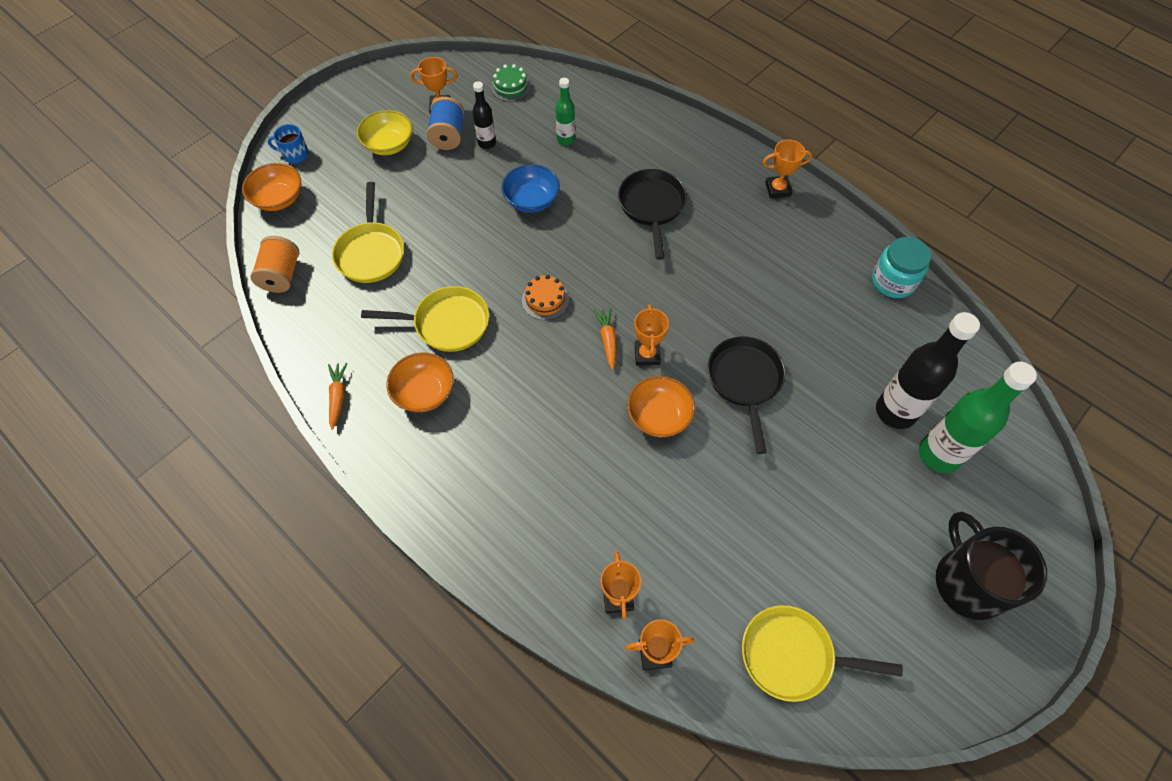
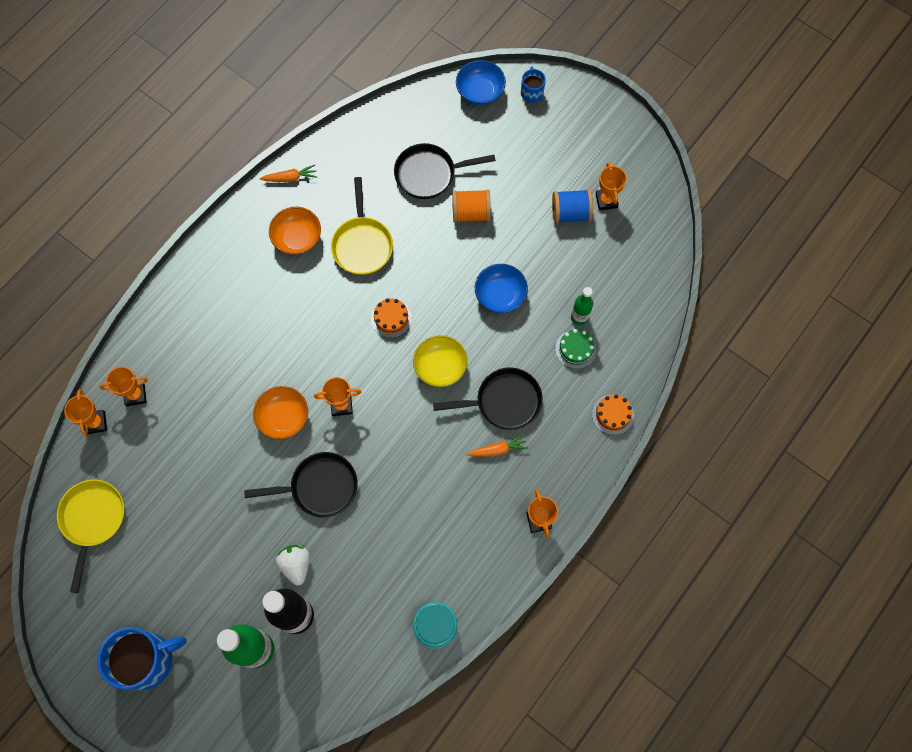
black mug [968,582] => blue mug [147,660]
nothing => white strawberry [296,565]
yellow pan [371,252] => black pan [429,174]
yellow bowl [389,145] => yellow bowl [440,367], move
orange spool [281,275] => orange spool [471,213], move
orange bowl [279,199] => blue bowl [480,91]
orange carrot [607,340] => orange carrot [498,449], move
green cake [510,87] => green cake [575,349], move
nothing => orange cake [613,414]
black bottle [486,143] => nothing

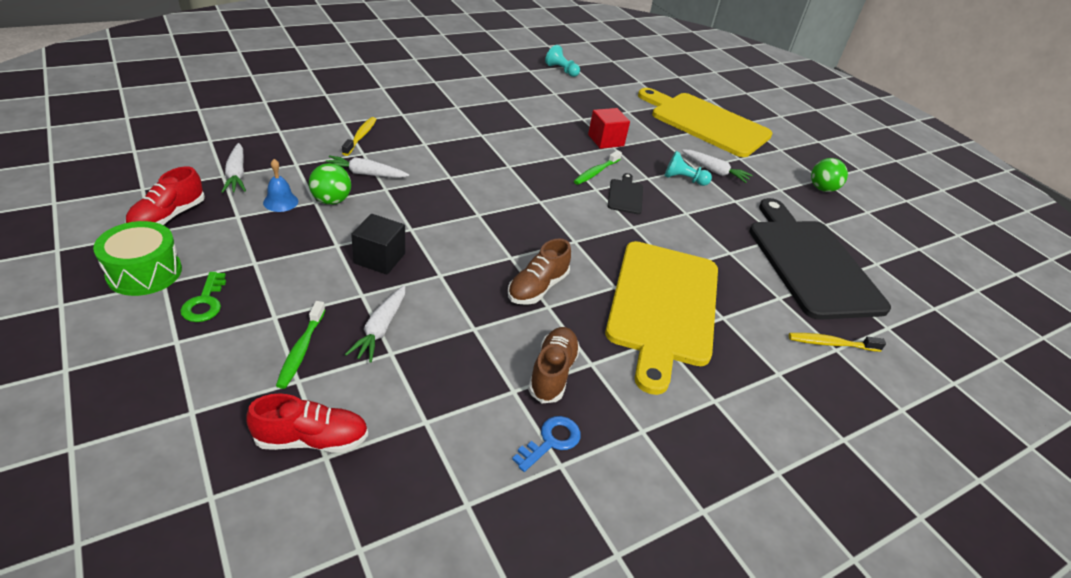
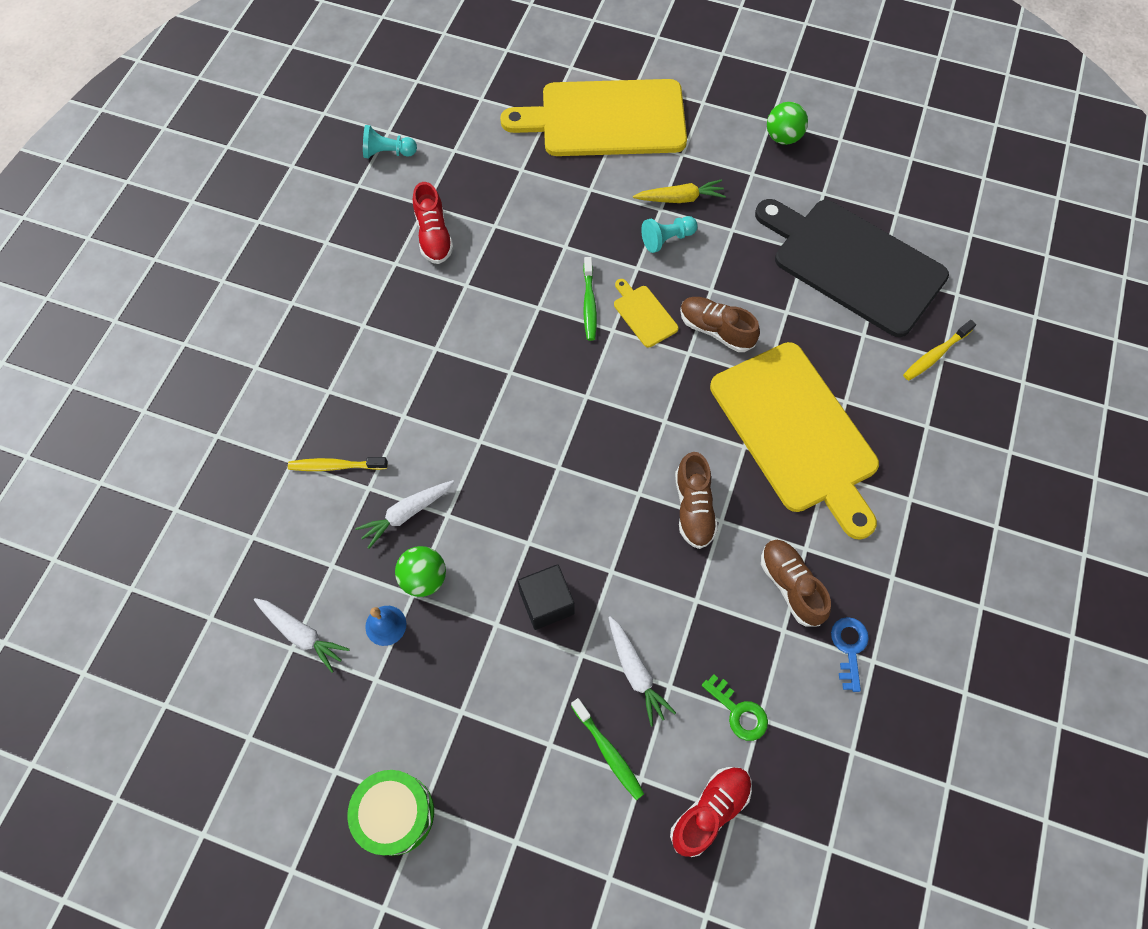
yellow toothbrush [360,136] => yellow toothbrush [335,466], 60 degrees counterclockwise
red shoe [168,217] => red shoe [434,236], move
black cutting board [625,195] => yellow cutting board [643,314]
white carrot [715,171] => yellow carrot [680,198]
nothing => brown shoe [716,330]
green key [205,302] => green key [738,711], move
red cube [605,140] => nothing

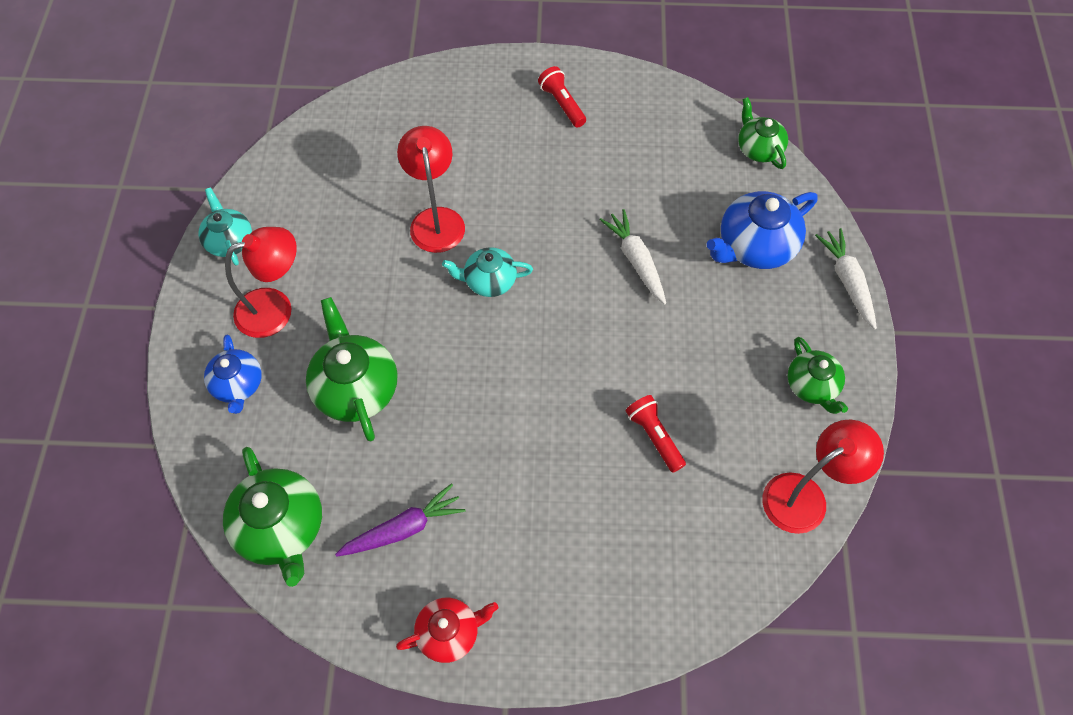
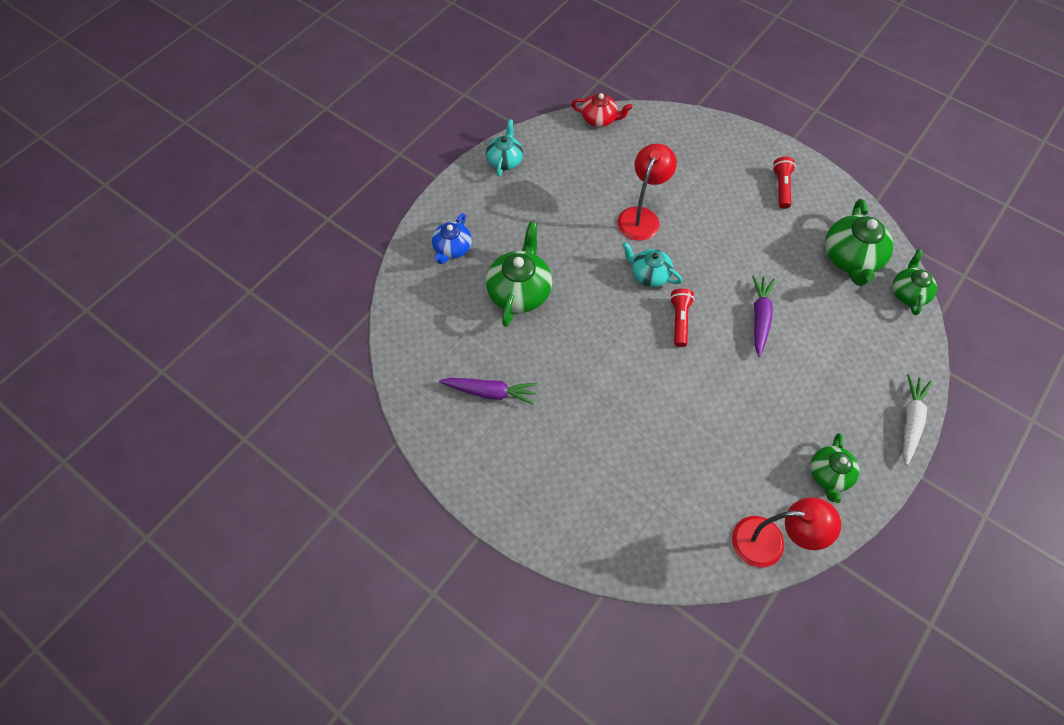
red teapot [449,633] => red teapot [599,119], move
red flashlight [654,436] => red flashlight [679,320], move
white carrot [636,260] => purple carrot [760,318]
green teapot [281,528] => green teapot [851,258], move
red lamp [275,308] => nothing
blue teapot [755,246] => nothing

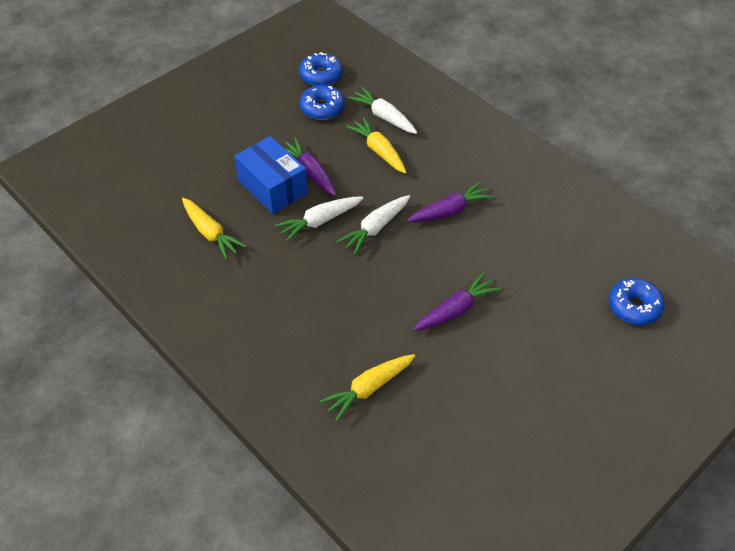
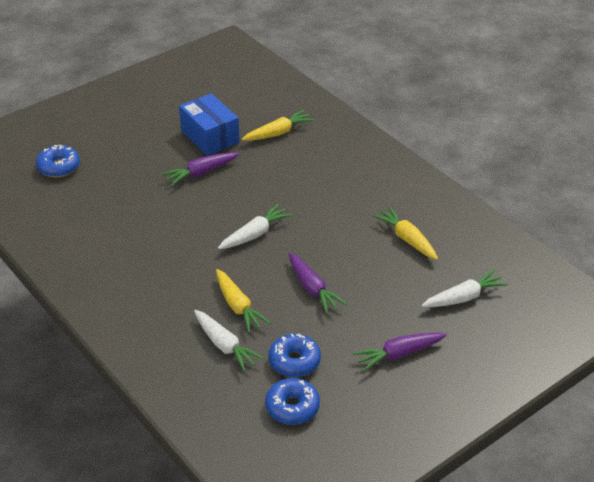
blue box [273,187] => blue box [210,136], move
purple carrot [450,210] => purple carrot [398,354], move
white carrot [319,221] => white carrot [464,297], move

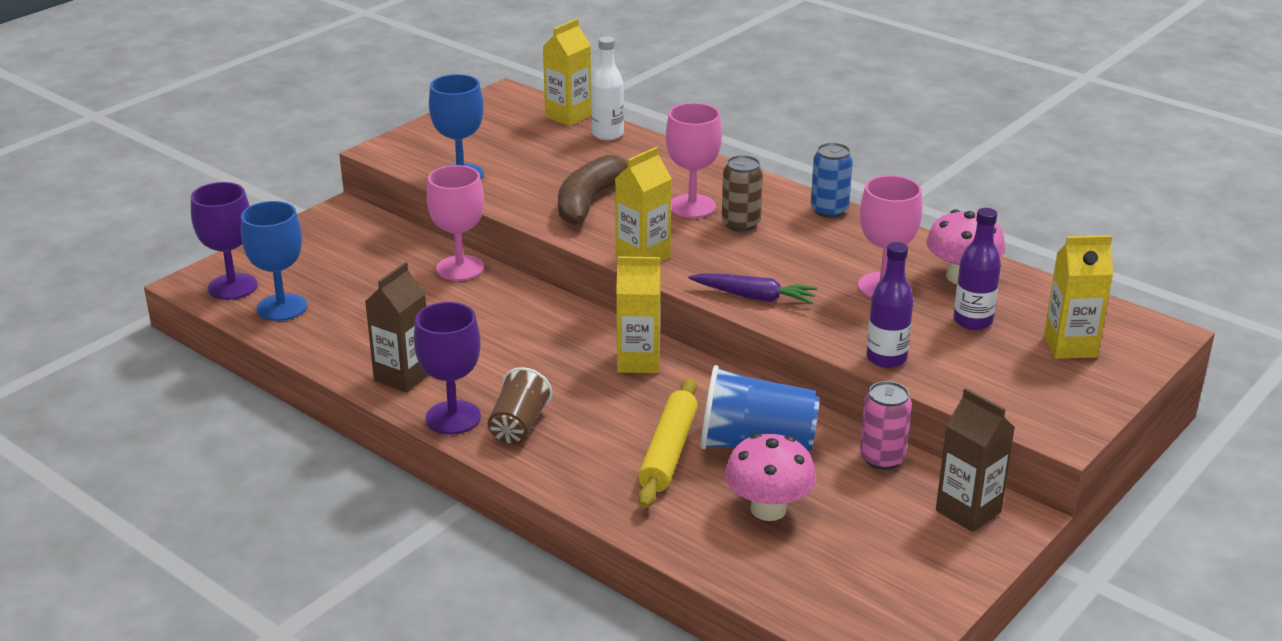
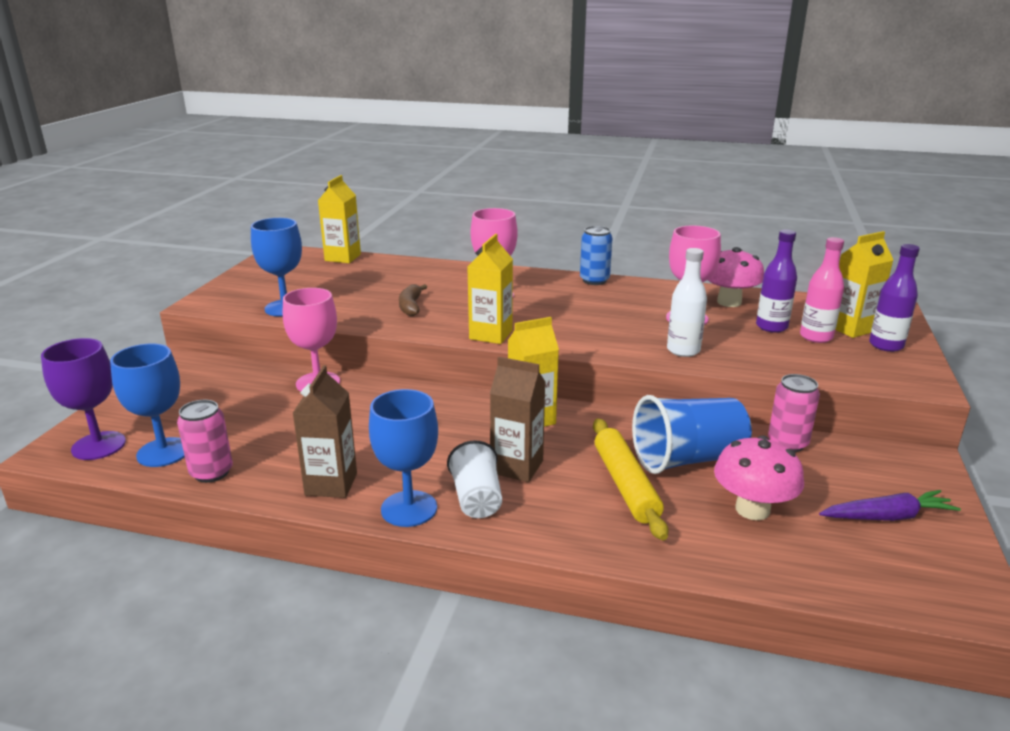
nothing => pink can [211,472]
purple goblet [453,418] => blue goblet [409,509]
brown banana [590,201] => brown banana [411,306], x0.57
brown cup [518,426] => white cup [476,499]
brown carton [968,511] => brown carton [517,467], move
white bottle [607,134] => white bottle [683,350], move
nothing => pink bottle [816,337]
purple carrot [754,297] => purple carrot [887,517], move
purple bottle [886,358] => purple bottle [886,345], move
brown can [740,224] => nothing

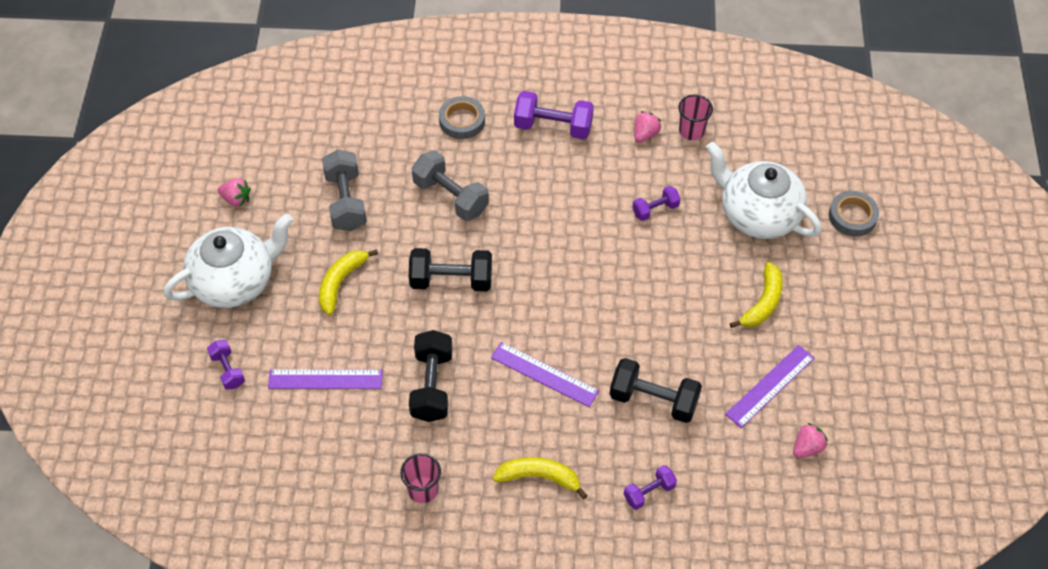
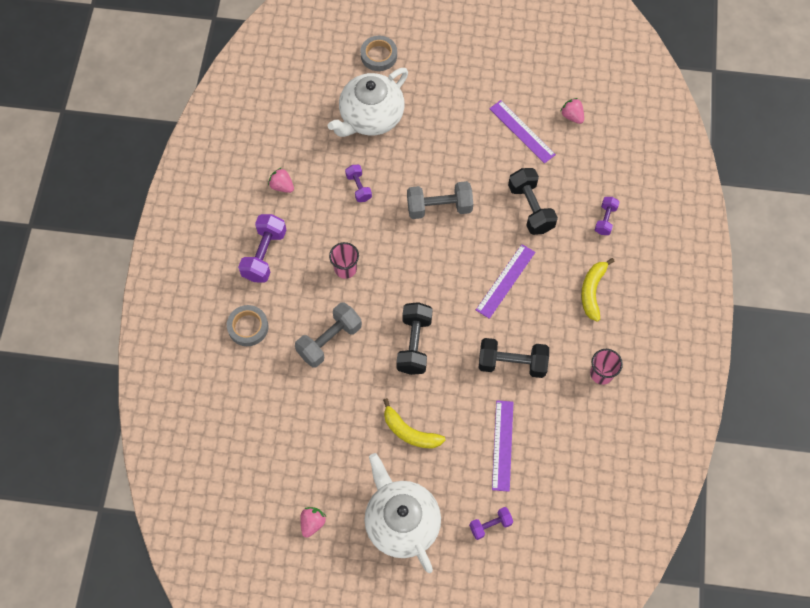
pink cup [691,131] => pink cup [345,268], move
grey dumbbell [345,201] => grey dumbbell [439,207], move
black dumbbell [653,400] => black dumbbell [530,208], 45 degrees counterclockwise
purple dumbbell [649,492] => purple dumbbell [605,220], 45 degrees clockwise
yellow banana [763,302] => nothing

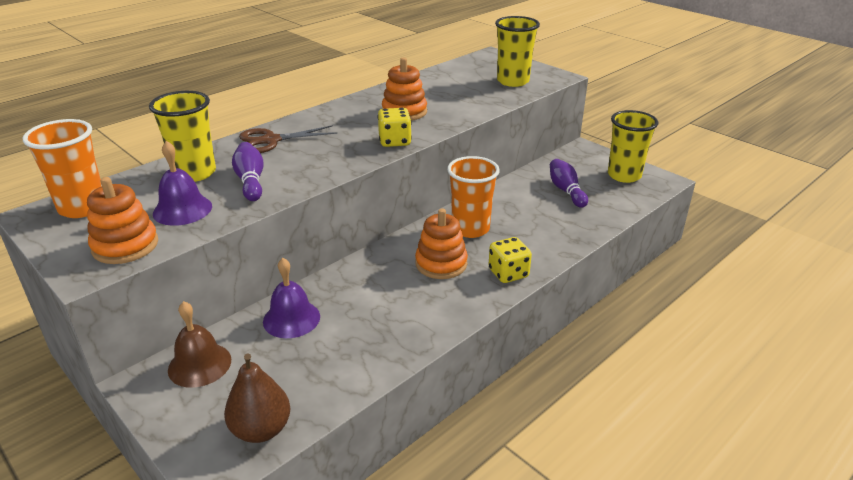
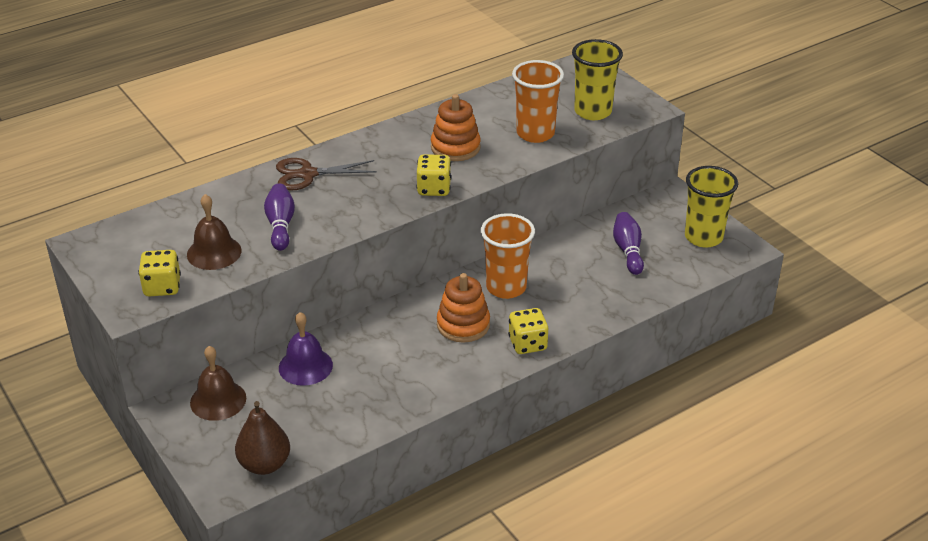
orange stacking toy [125,246] => yellow dice [162,287]
purple bell [182,209] => brown bell [214,252]
orange cup [82,208] => orange cup [535,133], move
yellow cup [194,173] => nothing

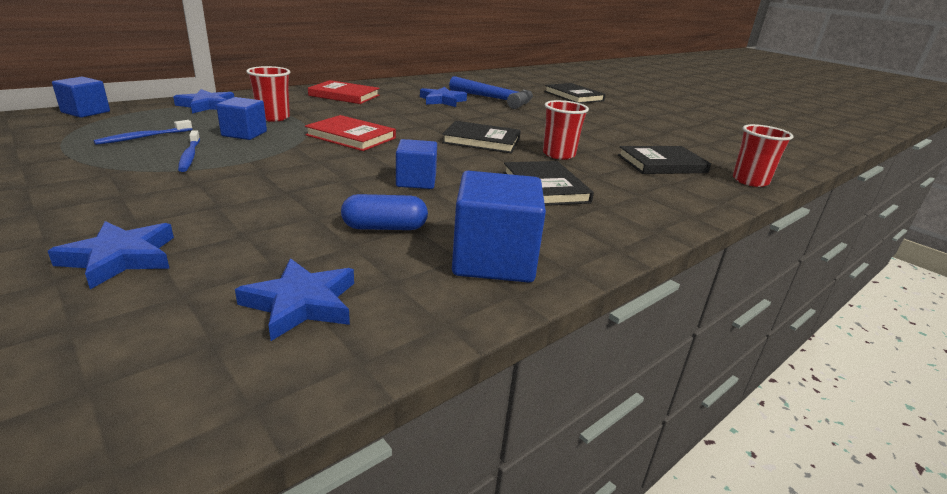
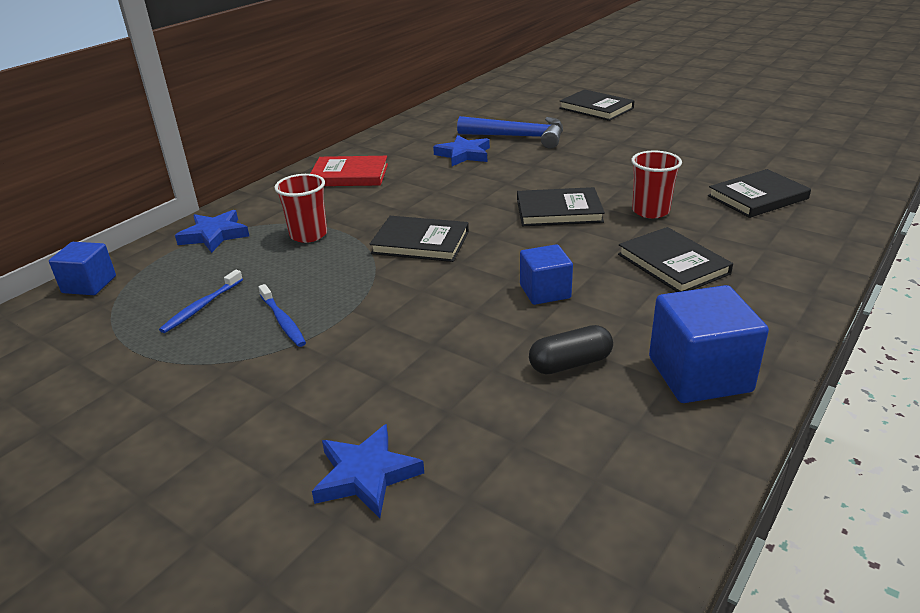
red book [351,137] => black book [420,243]
blue capsule [384,228] => black capsule [570,363]
blue cube [244,134] => nothing
blue star [301,303] => nothing
red cup [750,181] => nothing

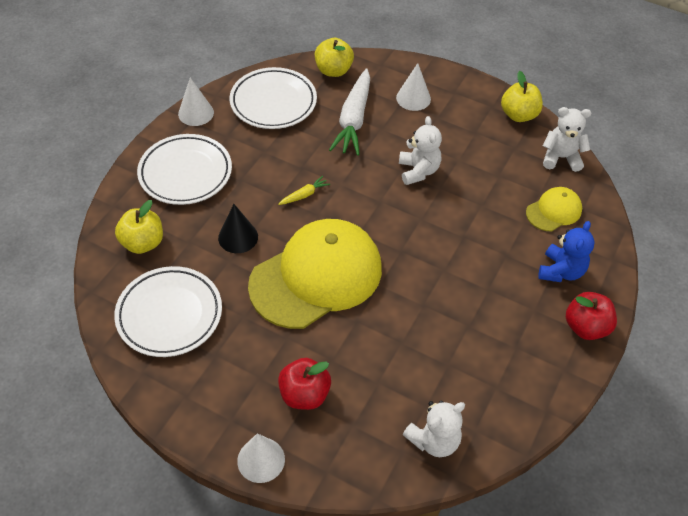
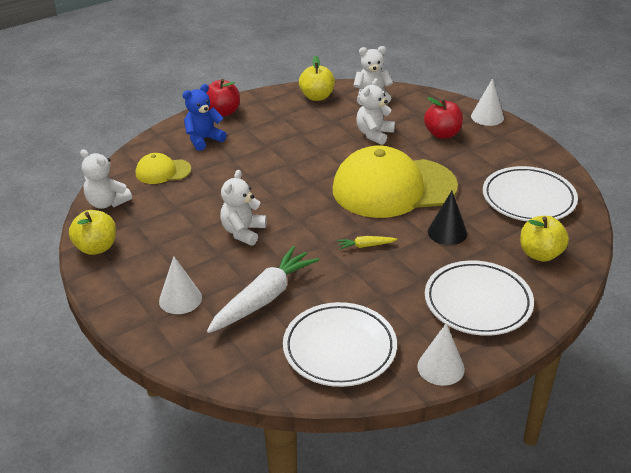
yellow apple [333,70] => yellow apple [317,97], move
nothing => white teddy bear [374,134]

